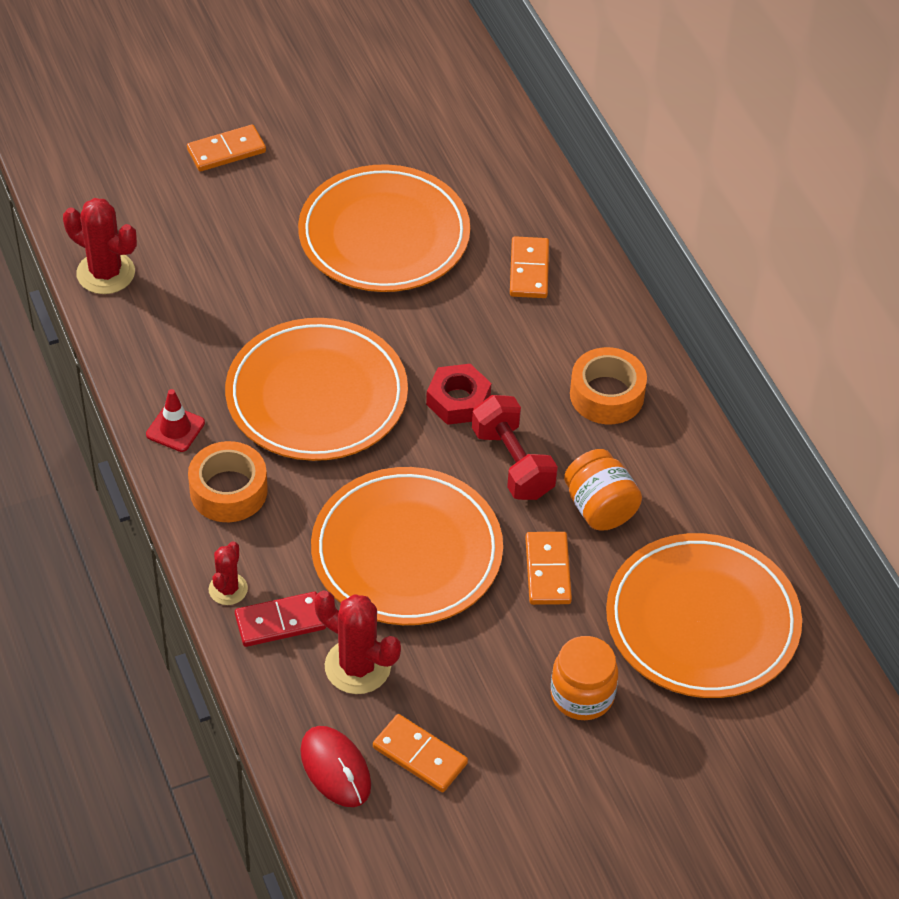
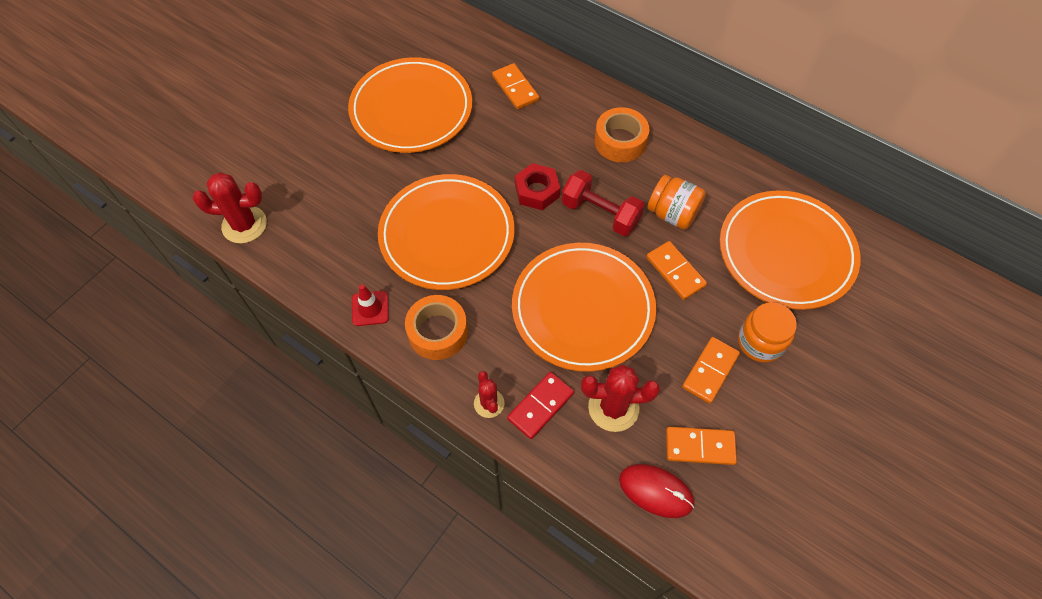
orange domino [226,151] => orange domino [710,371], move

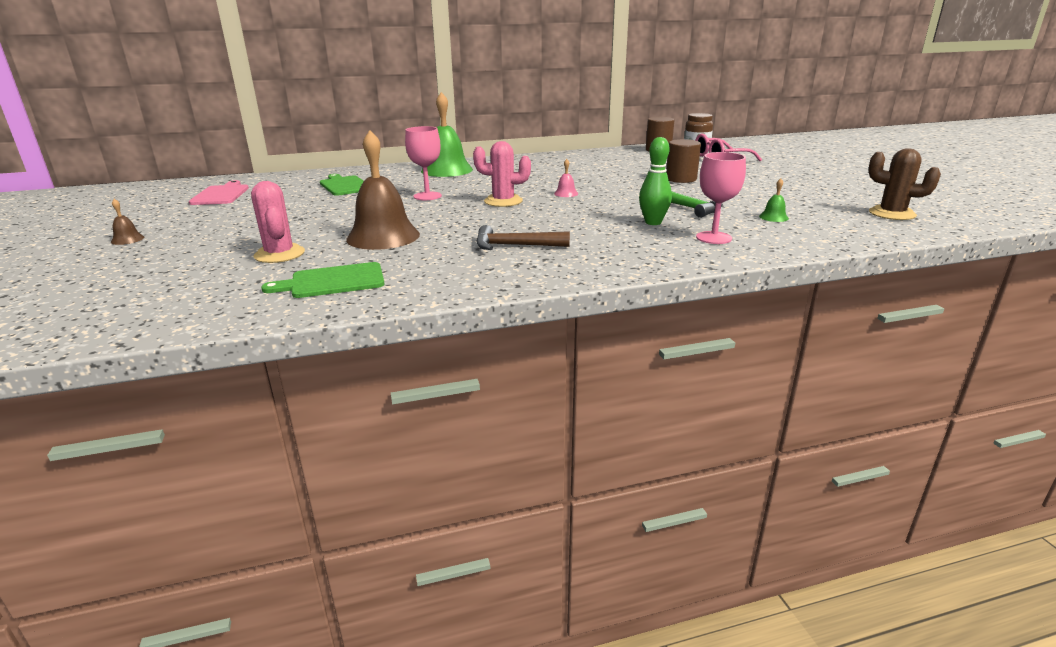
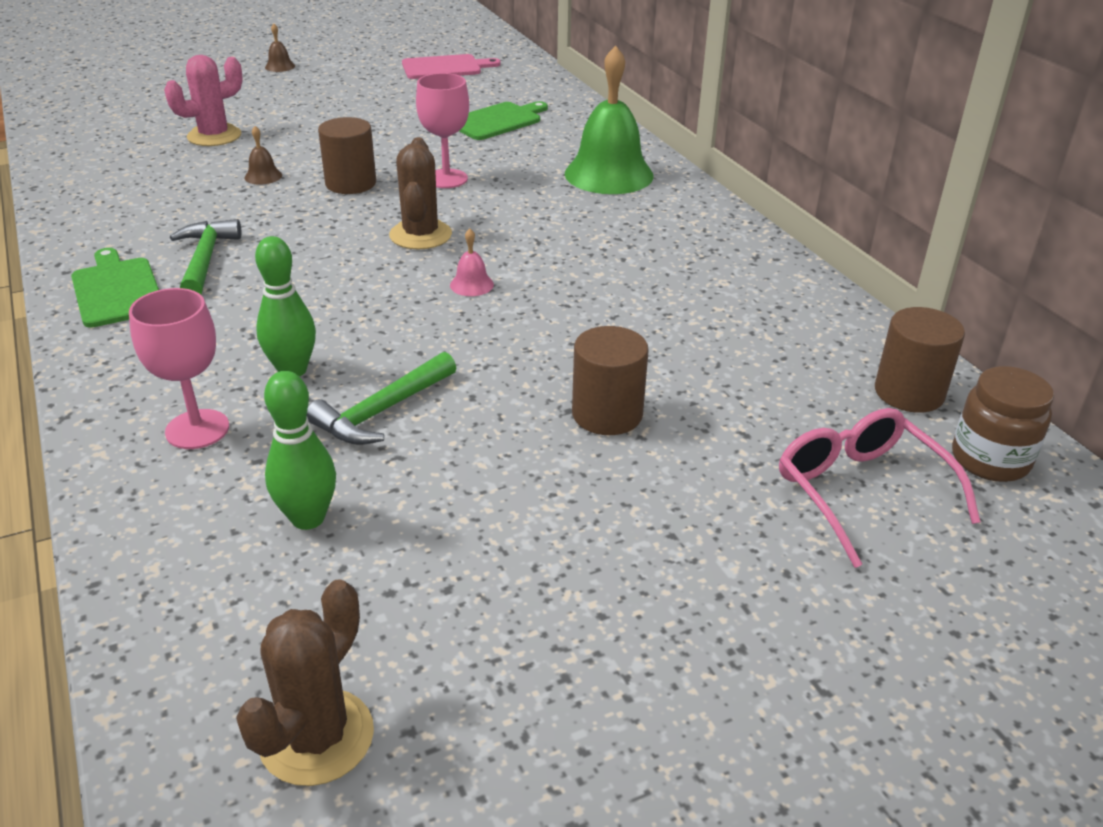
green cutting board [333,281] => green cutting board [116,290], move
brown hammer [515,246] => green hammer [205,260]
brown bell [383,236] => brown bell [263,176], x0.41
green bell [773,217] => green bowling pin [308,518]
nothing => brown cylinder [350,183]
pink cactus [503,201] => brown cactus [420,235]

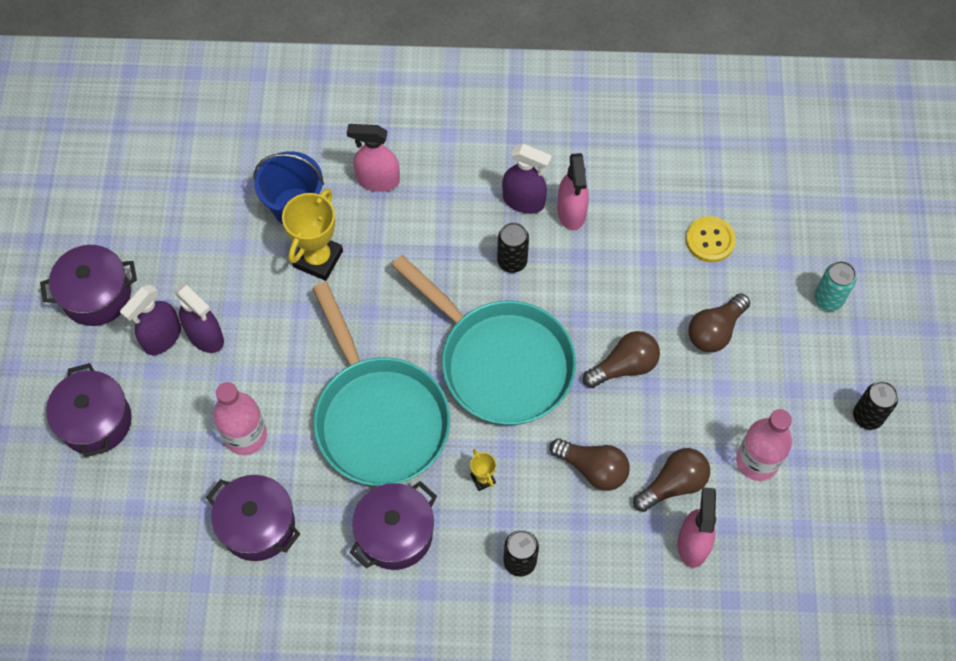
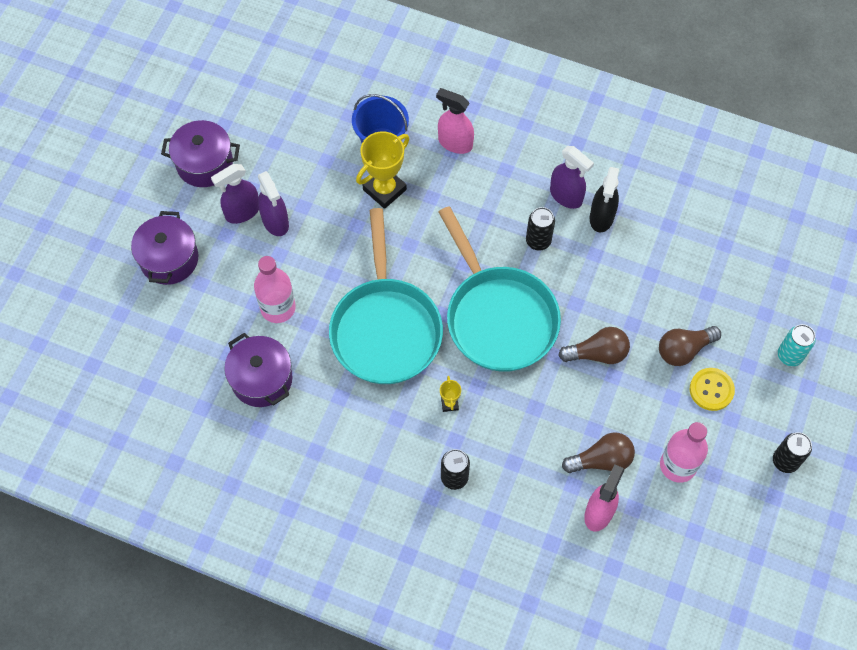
pink spray bottle [571,212] => black spray bottle [601,217]
yellow button [710,240] => yellow button [711,390], move
purple pot [395,534] => nothing
brown light bulb [593,469] => nothing

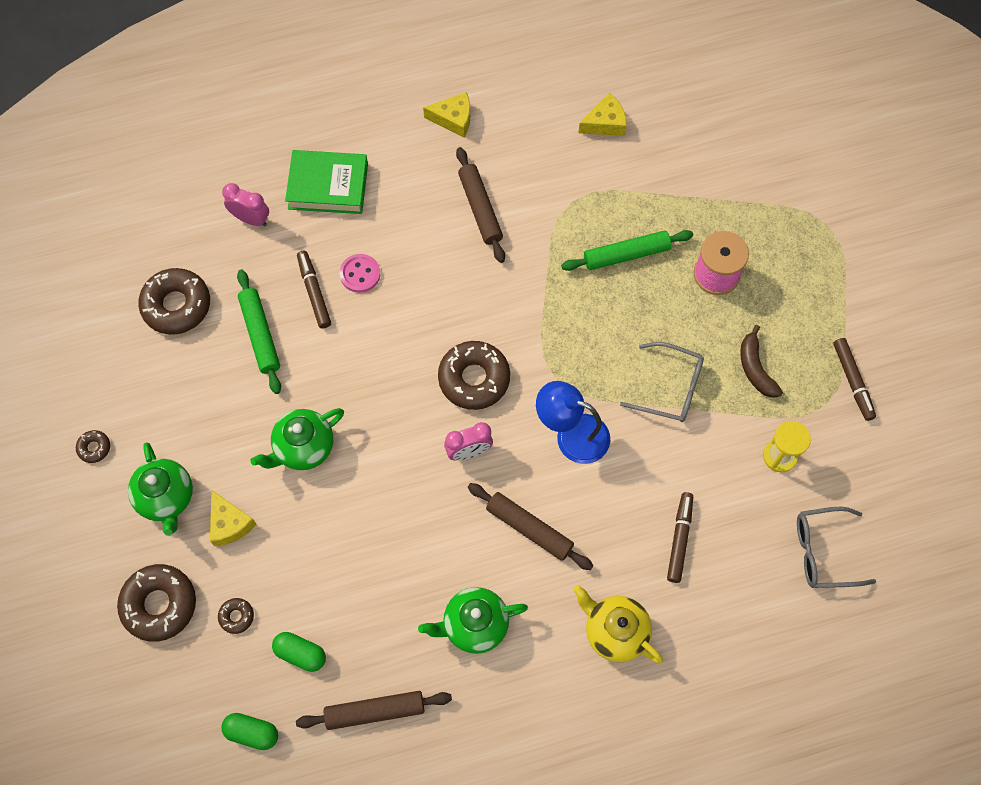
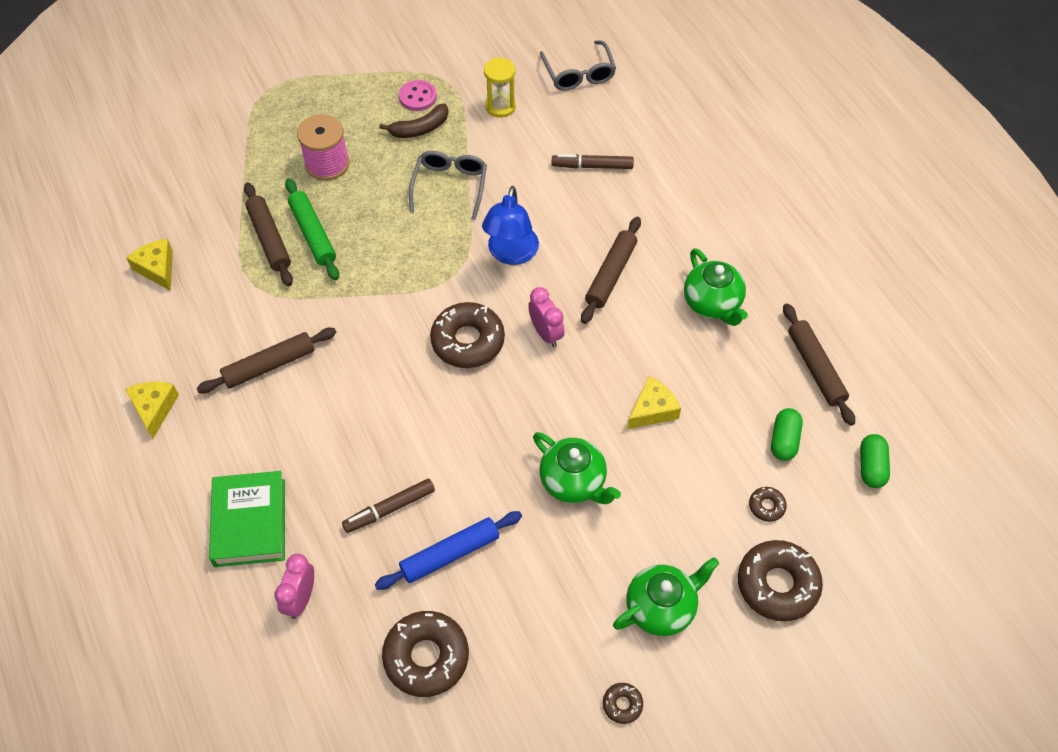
nothing => brown rolling pin [269,239]
green rolling pin [260,334] => blue rolling pin [450,554]
pink button [360,274] => pink button [418,97], move
yellow cheese [229,524] => yellow cheese [652,410], move
yellow teapot [615,632] => nothing
brown marker [852,381] => nothing

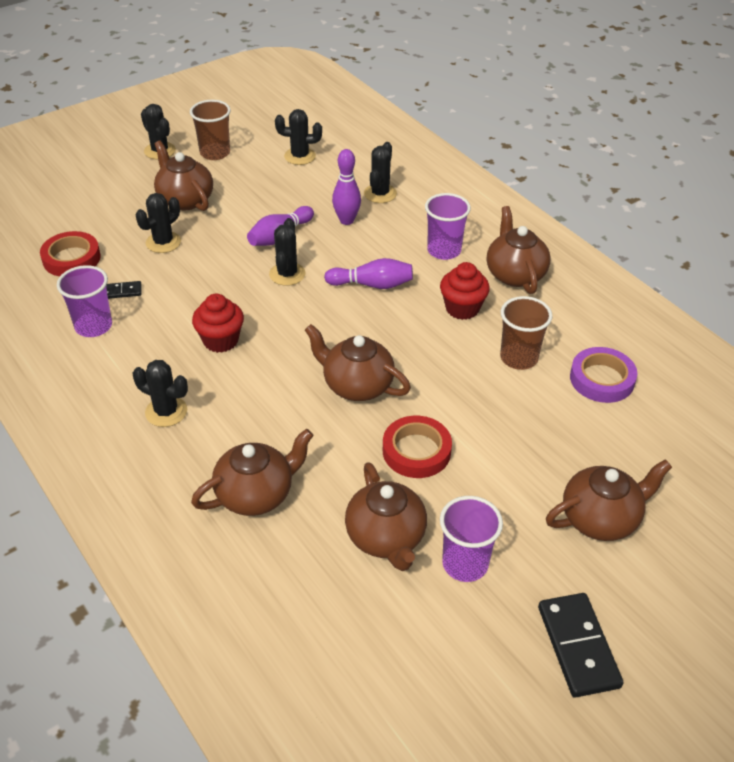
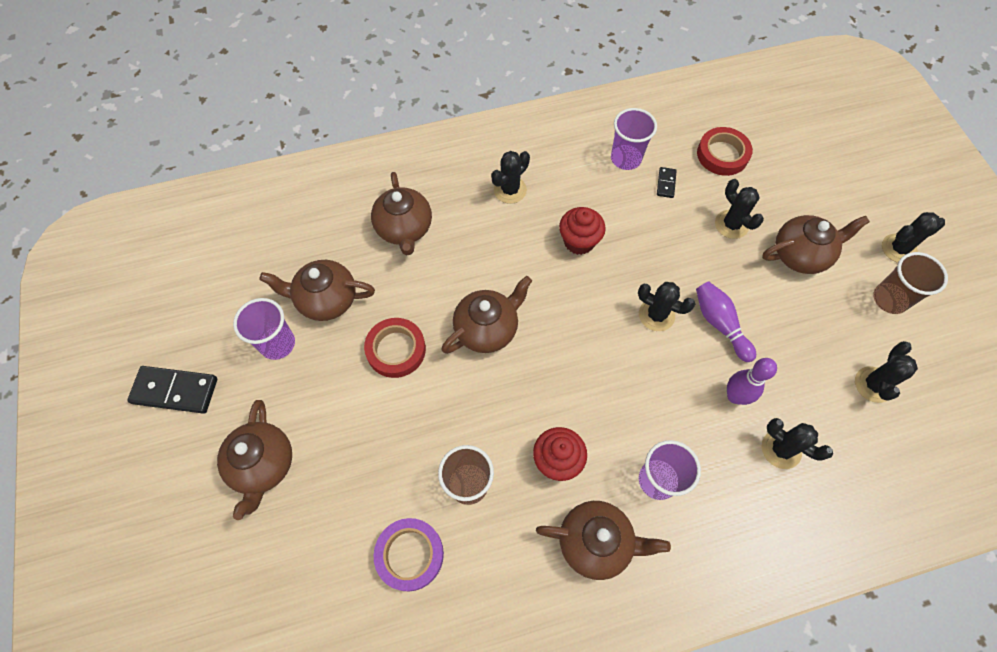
purple bowling pin [372,285] => nothing

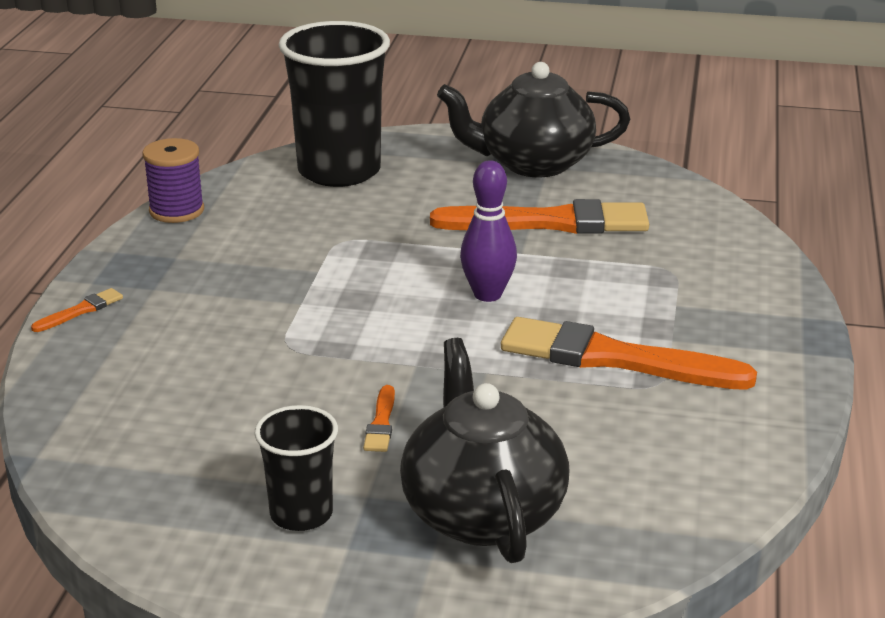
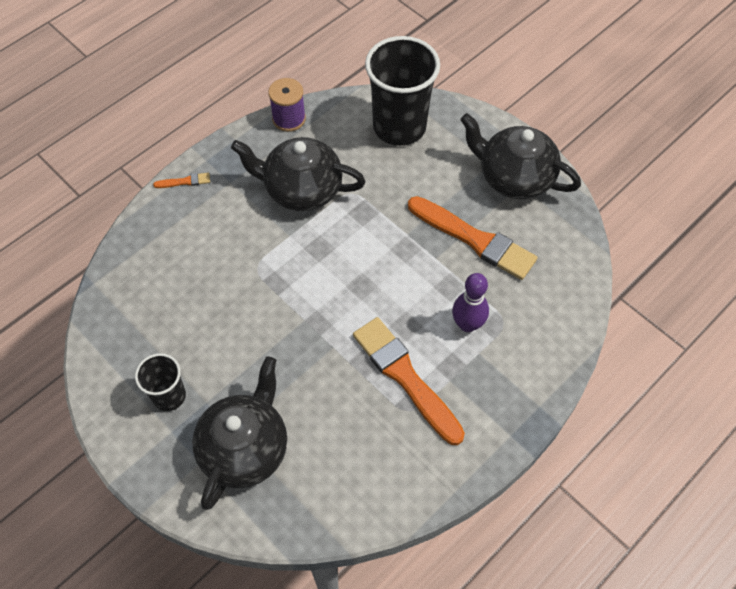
nothing => black teapot [301,190]
purple bowling pin [487,294] => purple bowling pin [467,324], move
orange brush [381,423] => nothing

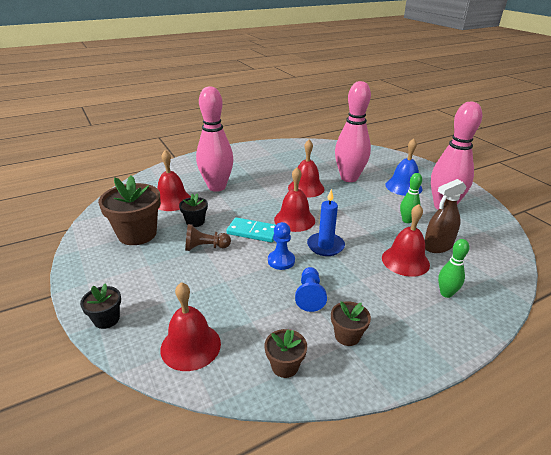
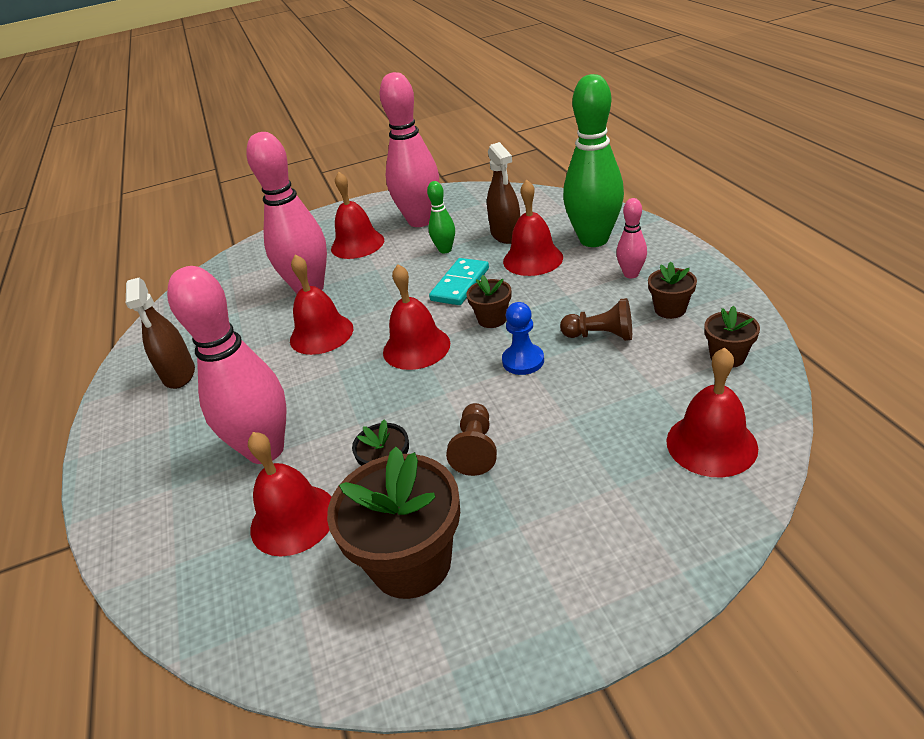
nothing => brown spray bottle [179,374]
blue bell [403,186] => red bell [357,244]
turquoise domino [253,232] => turquoise domino [460,284], move
blue candle [325,246] => brown flower pot [492,319]
blue pawn [309,296] => brown pawn [600,335]
green bowling pin [446,293] => green bowling pin [594,240], x2.11
nothing => pink bowling pin [631,274]
black flower pot [106,319] => nothing

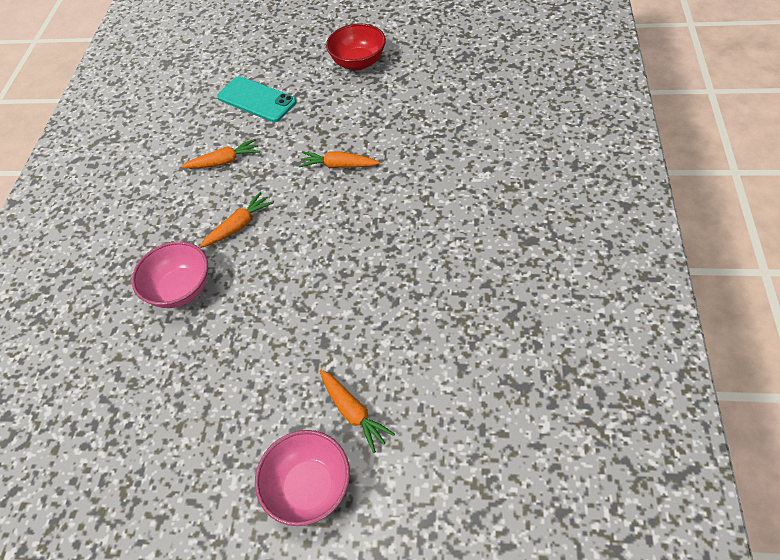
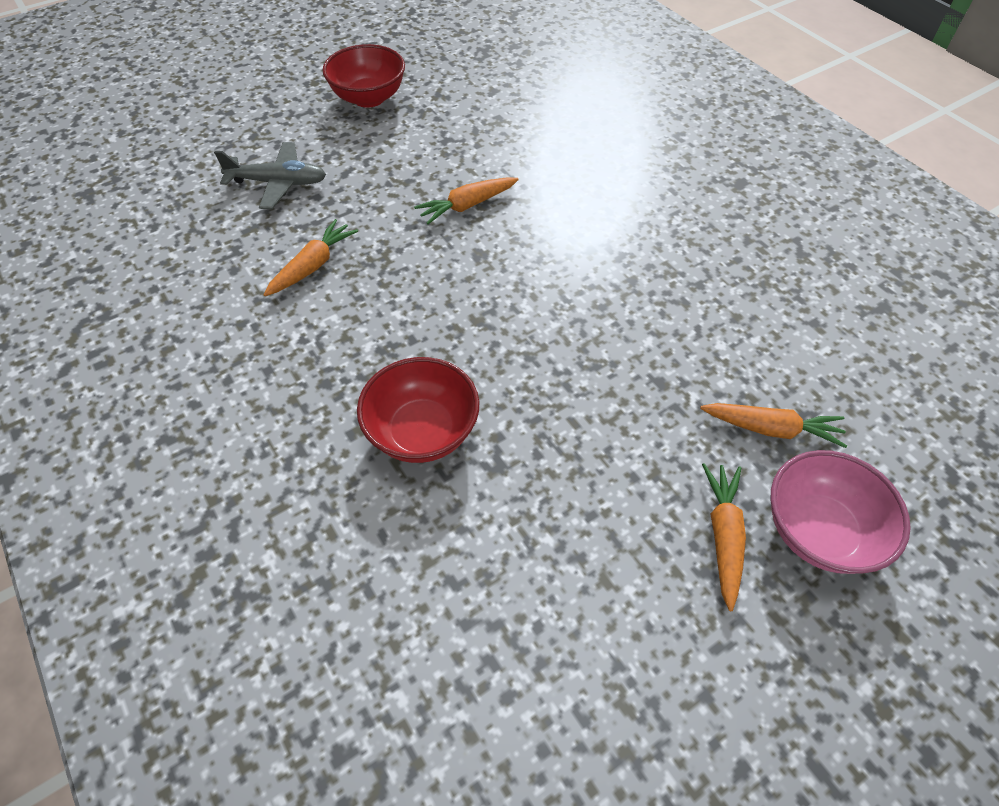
turquoise phone [256,99] => grey plane [278,183]
pink bowl [181,289] => red bowl [422,432]
orange carrot [239,226] => orange carrot [723,536], move

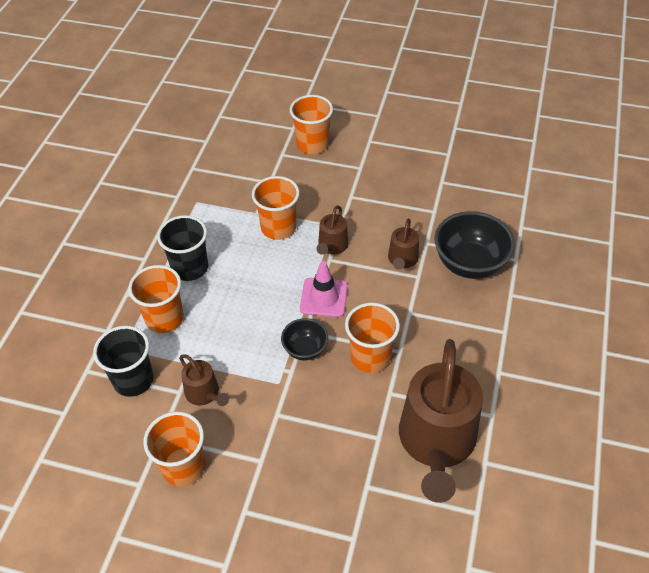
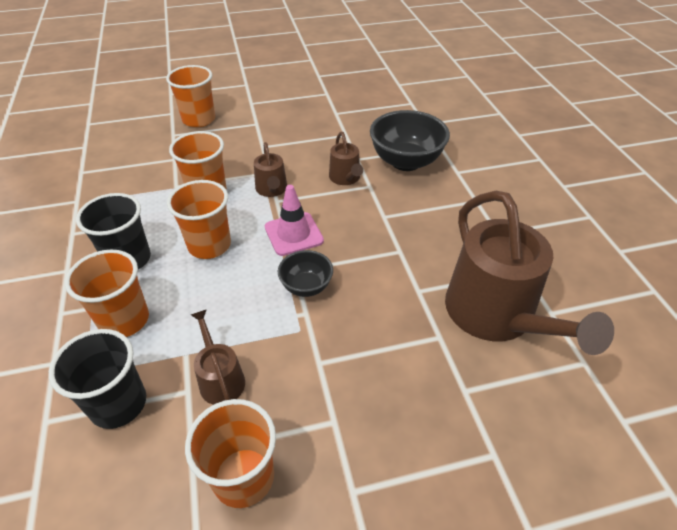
orange cup [370,357] => orange cup [209,245], move
brown watering can [204,393] => brown watering can [220,379], 135 degrees counterclockwise

